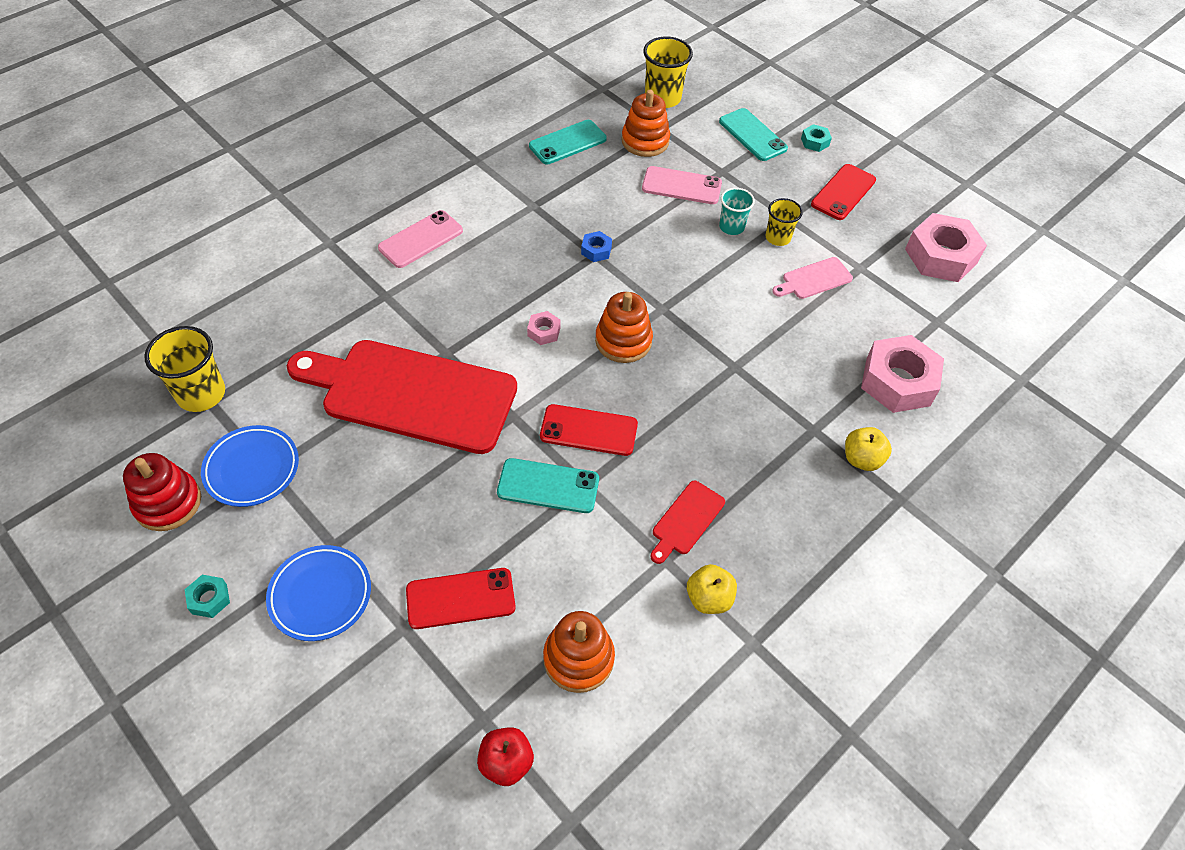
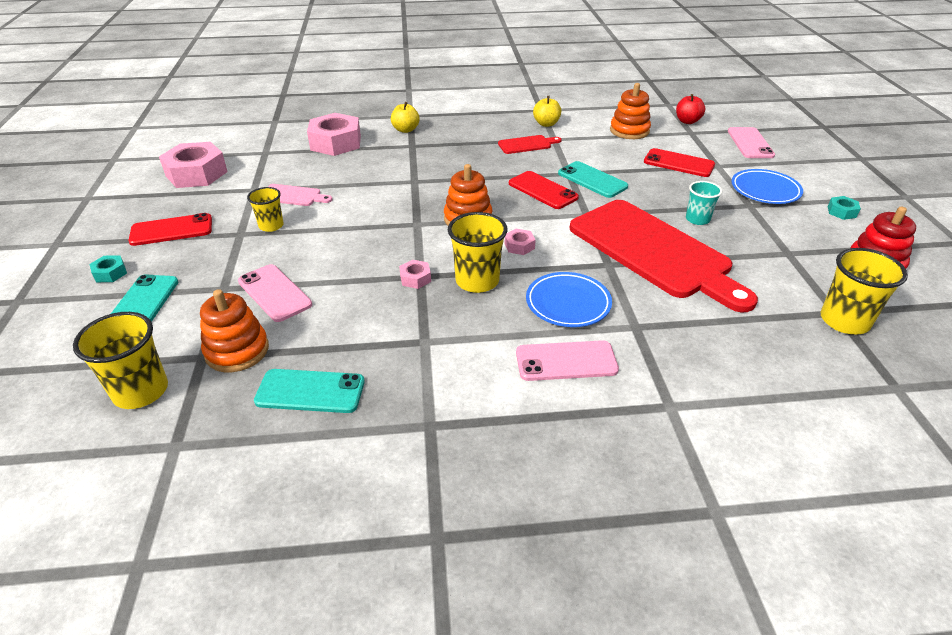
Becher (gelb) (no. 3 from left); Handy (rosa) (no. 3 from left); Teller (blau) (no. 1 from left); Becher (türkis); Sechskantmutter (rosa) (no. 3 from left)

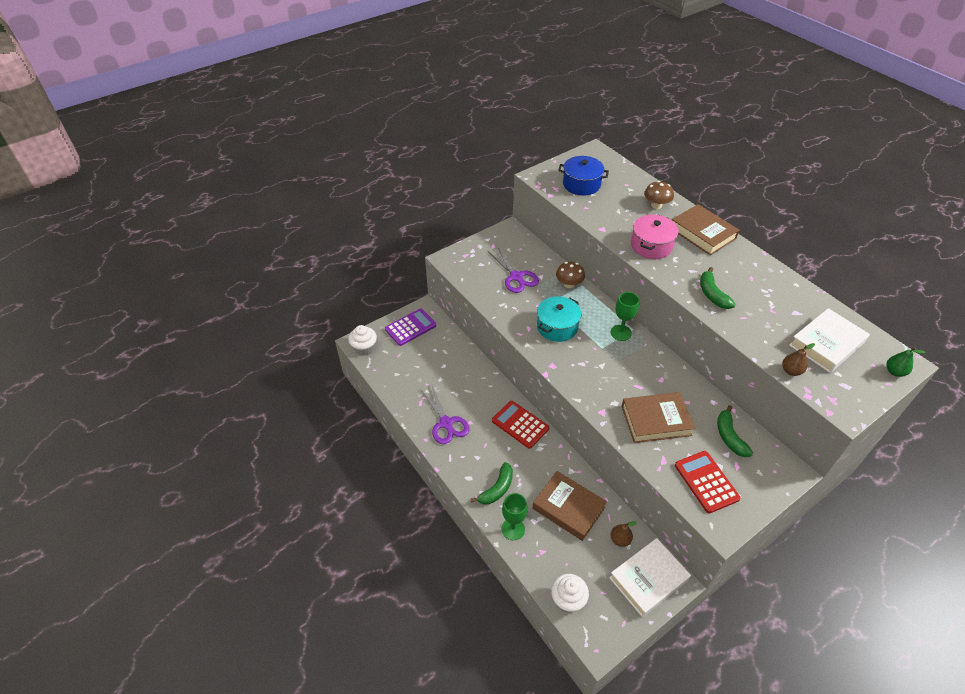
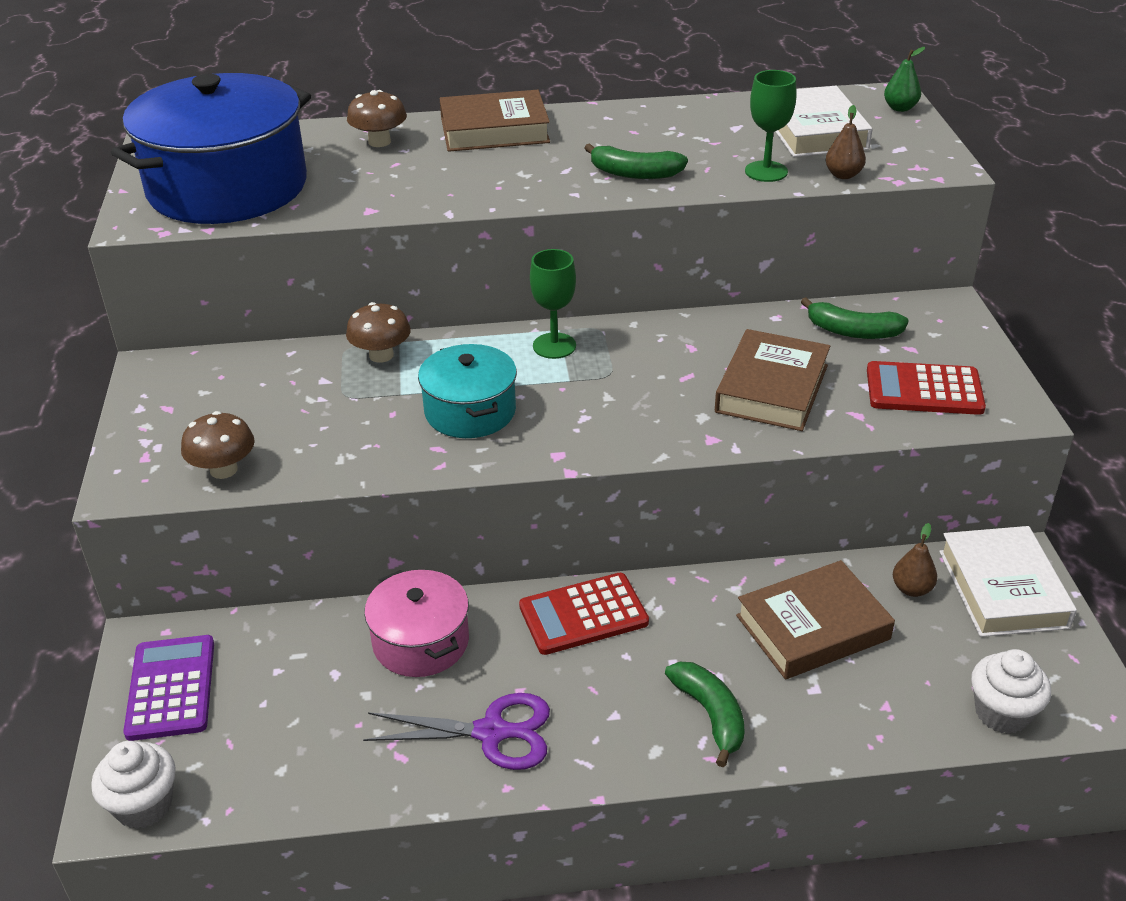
Schere (lila) (no. 2 from left in the first image); Pilz (braun) (no. 1 from left); Kelch (grün) (no. 2 from left); Kochtopf (rosa); Kochtopf (blau)

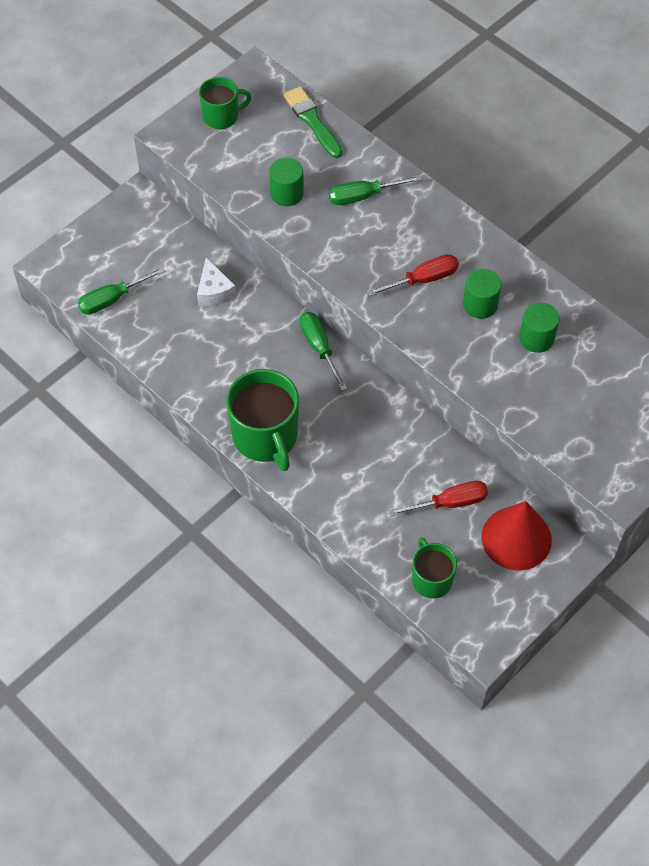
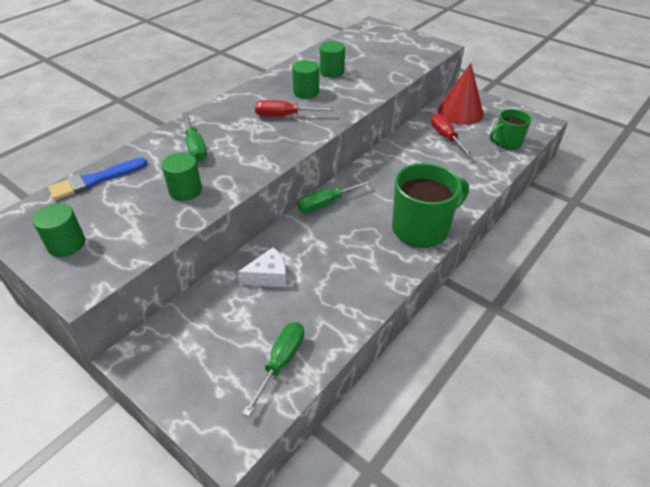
Vollzylinder (grün) (no. 1 from left); Pinsel (blau); Schraubenzieher (grün) (no. 2 from left); Schraubenzieher (rot) (no. 1 from left)

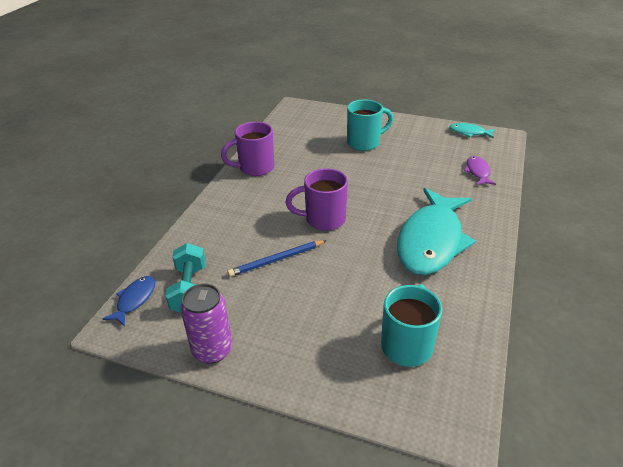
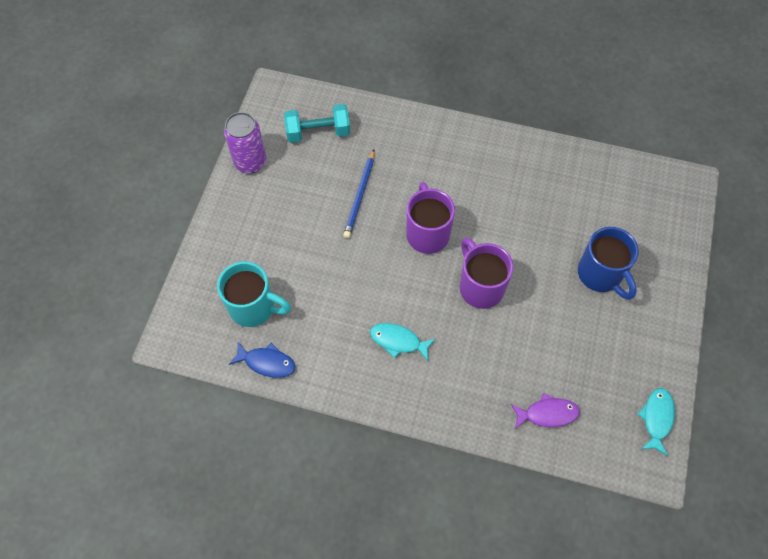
Fisch (blau); Tasse (lila) (no. 2 from left); Tasse (blau); Bleistift (blau); Fisch (türkis) (no. 1 from left)

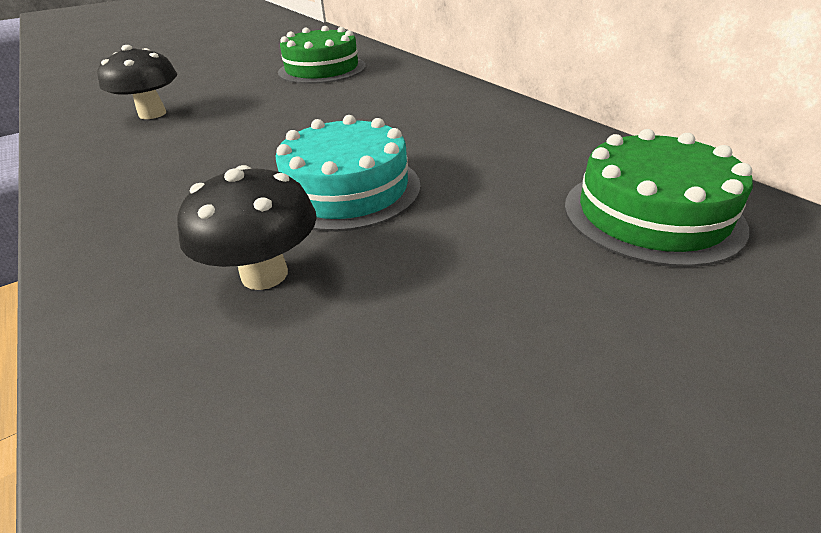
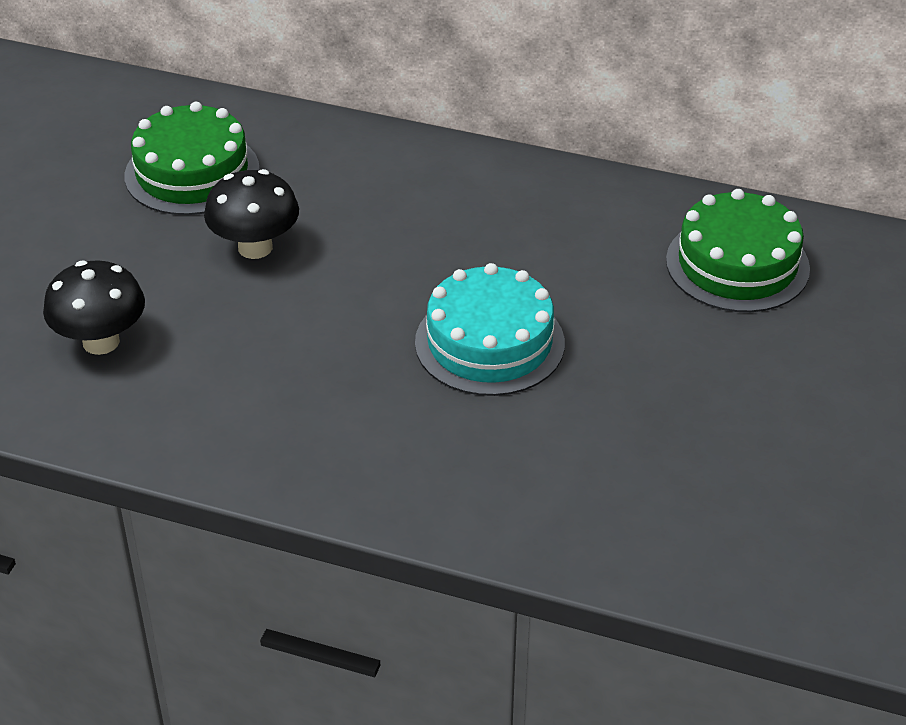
Pilz (schwarz) (no. 2 from left)

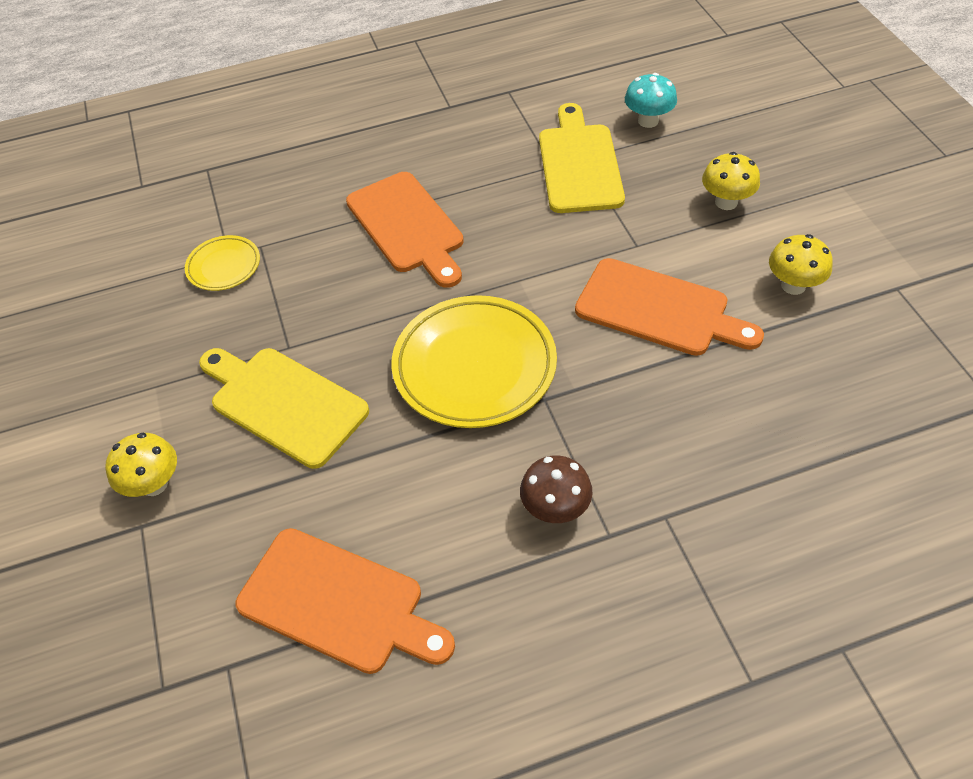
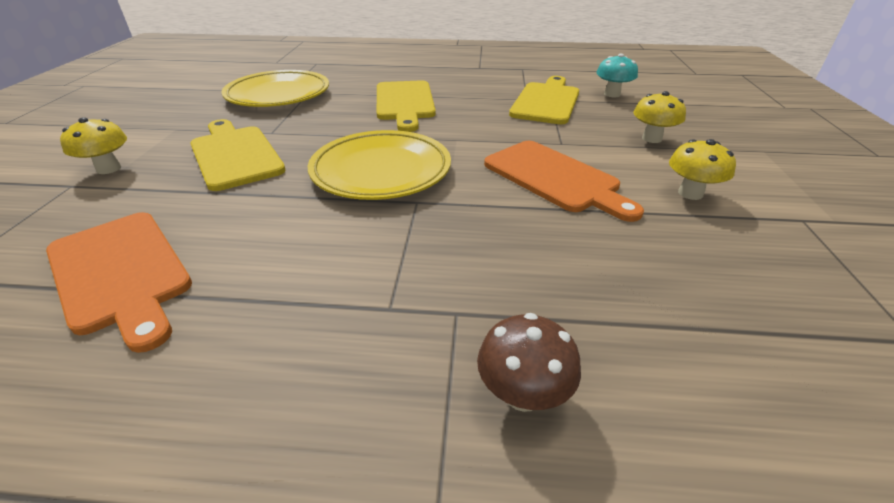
Pilz (braun); Schneidebrett (gelb) (no. 2 from left); Teller (gelb) (no. 1 from left)

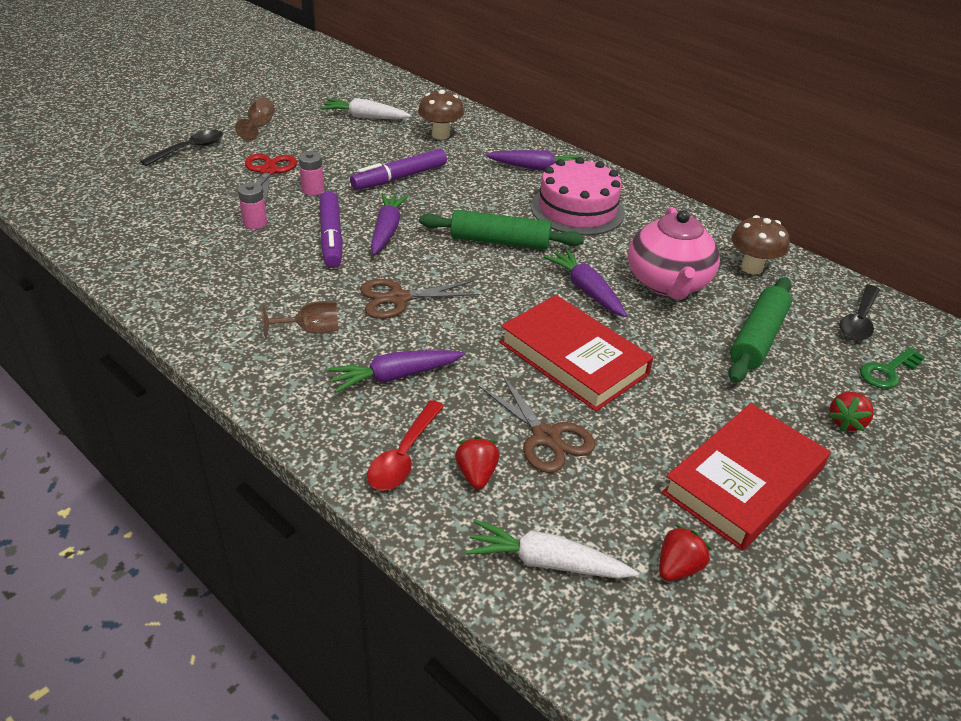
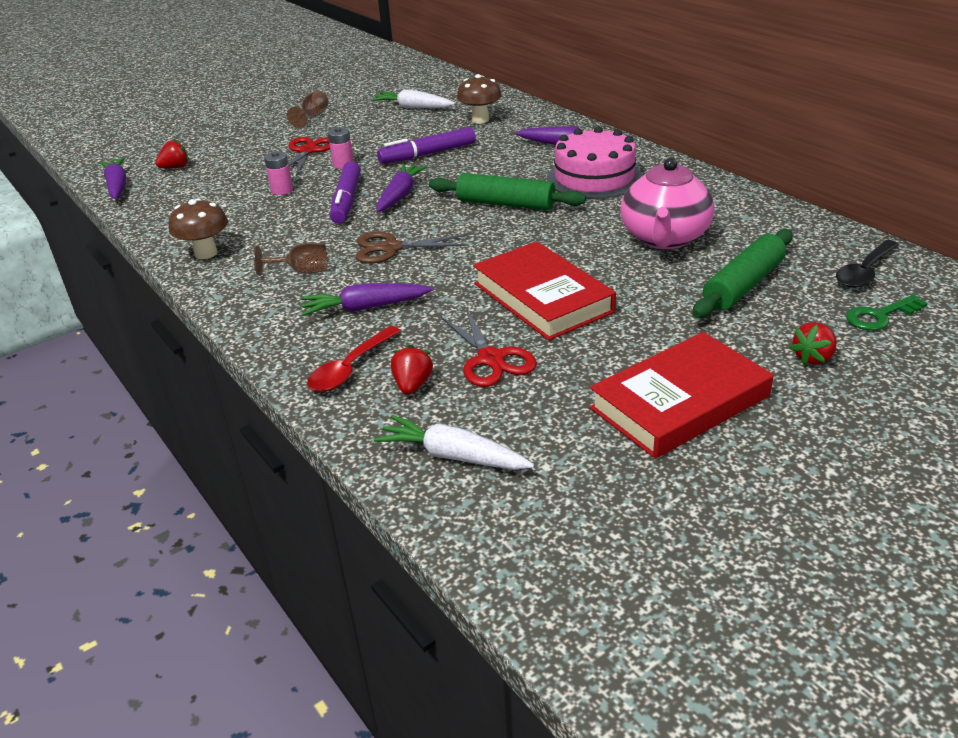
Löffel (schwarz) (no. 1 from left in the first image); Karotte (lila) (no. 1 from left); Erdbeere (rot) (no. 1 from left); Pilz (braun) (no. 1 from left); Schere (rot) (no. 2 from left)

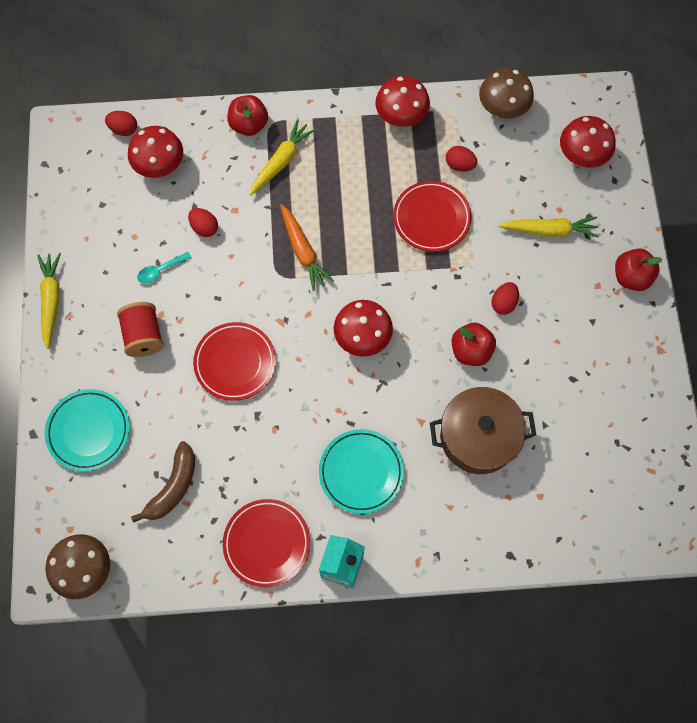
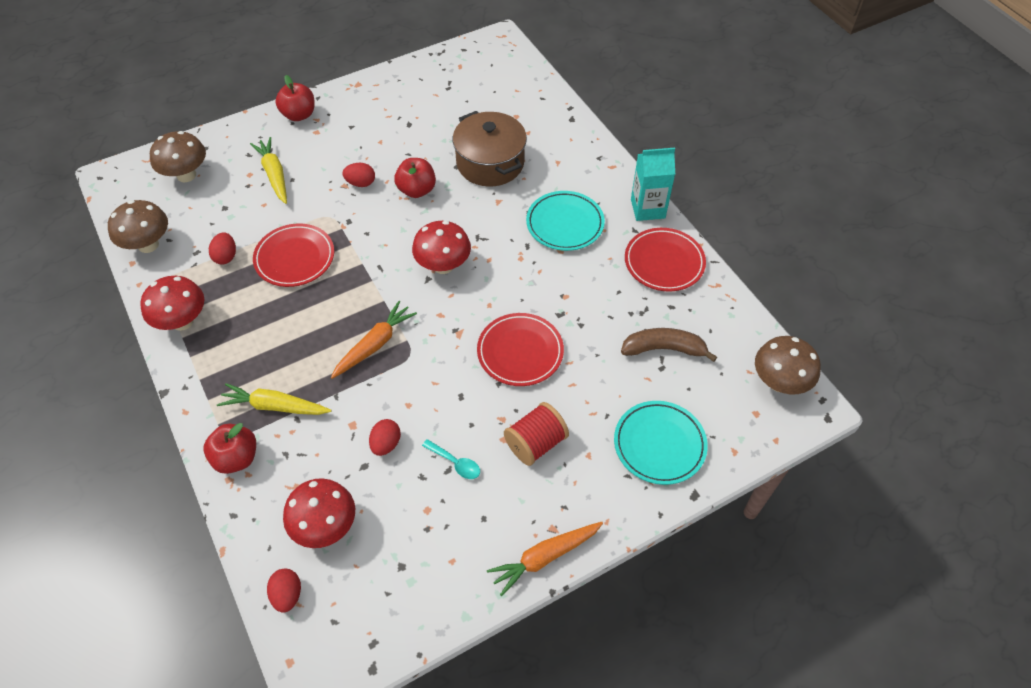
Karotte (orange) (no. 2 from left); Pilz (braun) (no. 2 from left)

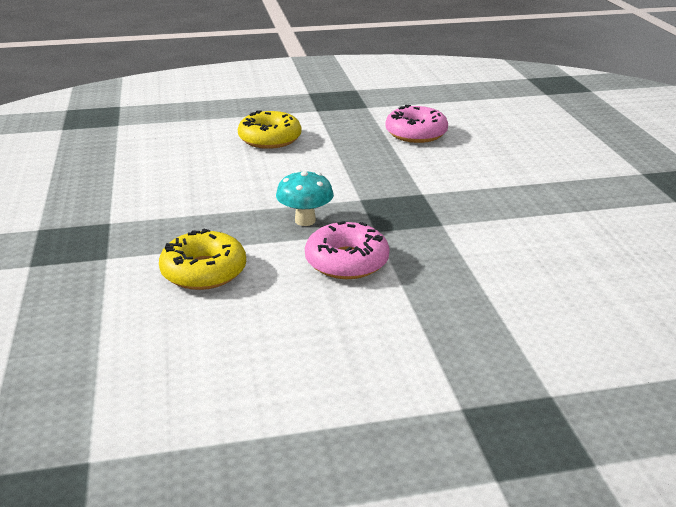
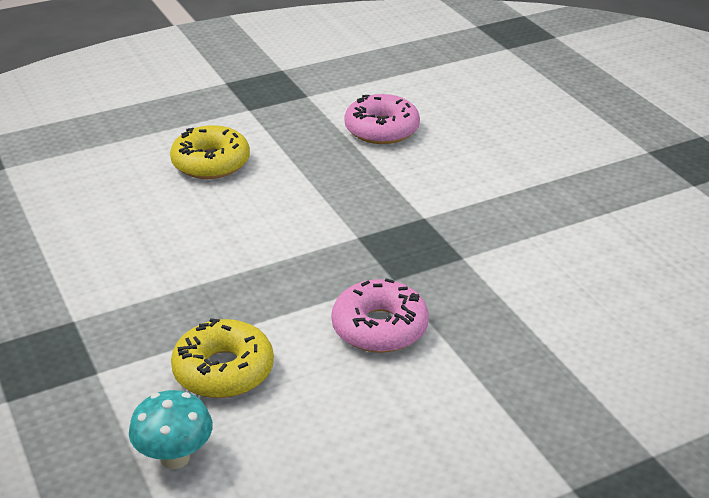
Pilz (türkis)

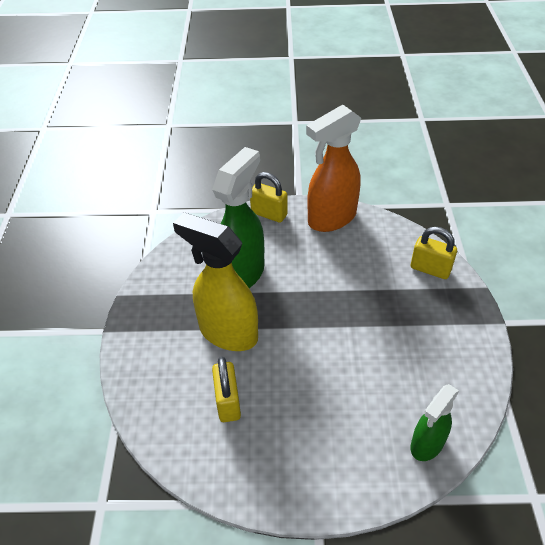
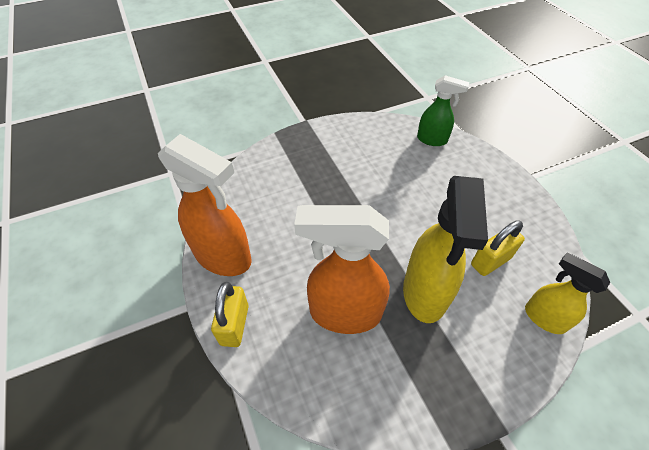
Vorhängeschloss (gelb) (no. 3 from left in the first image); Sprühflasche (gelb) (no. 2 from left); Sprühflasche (orange) (no. 2 from left)

